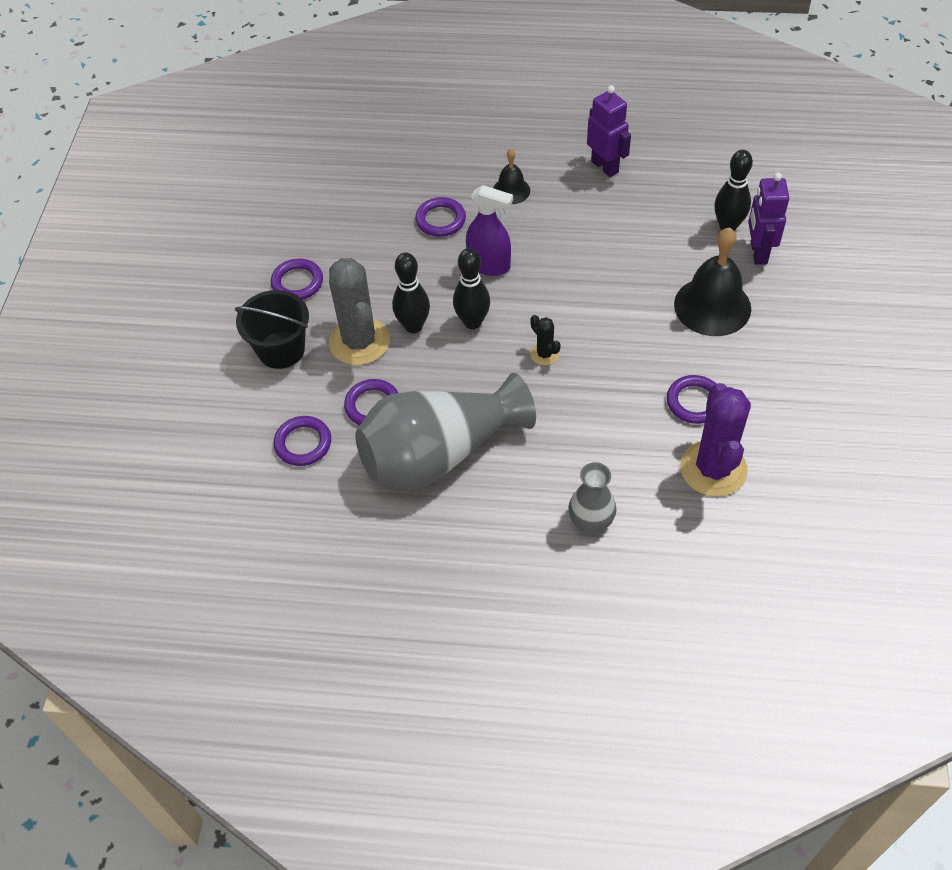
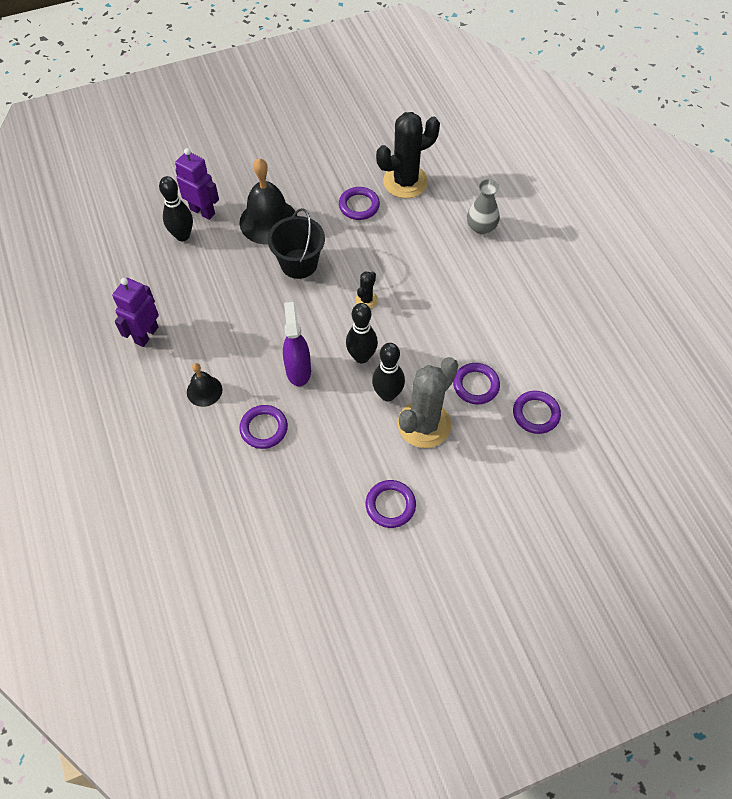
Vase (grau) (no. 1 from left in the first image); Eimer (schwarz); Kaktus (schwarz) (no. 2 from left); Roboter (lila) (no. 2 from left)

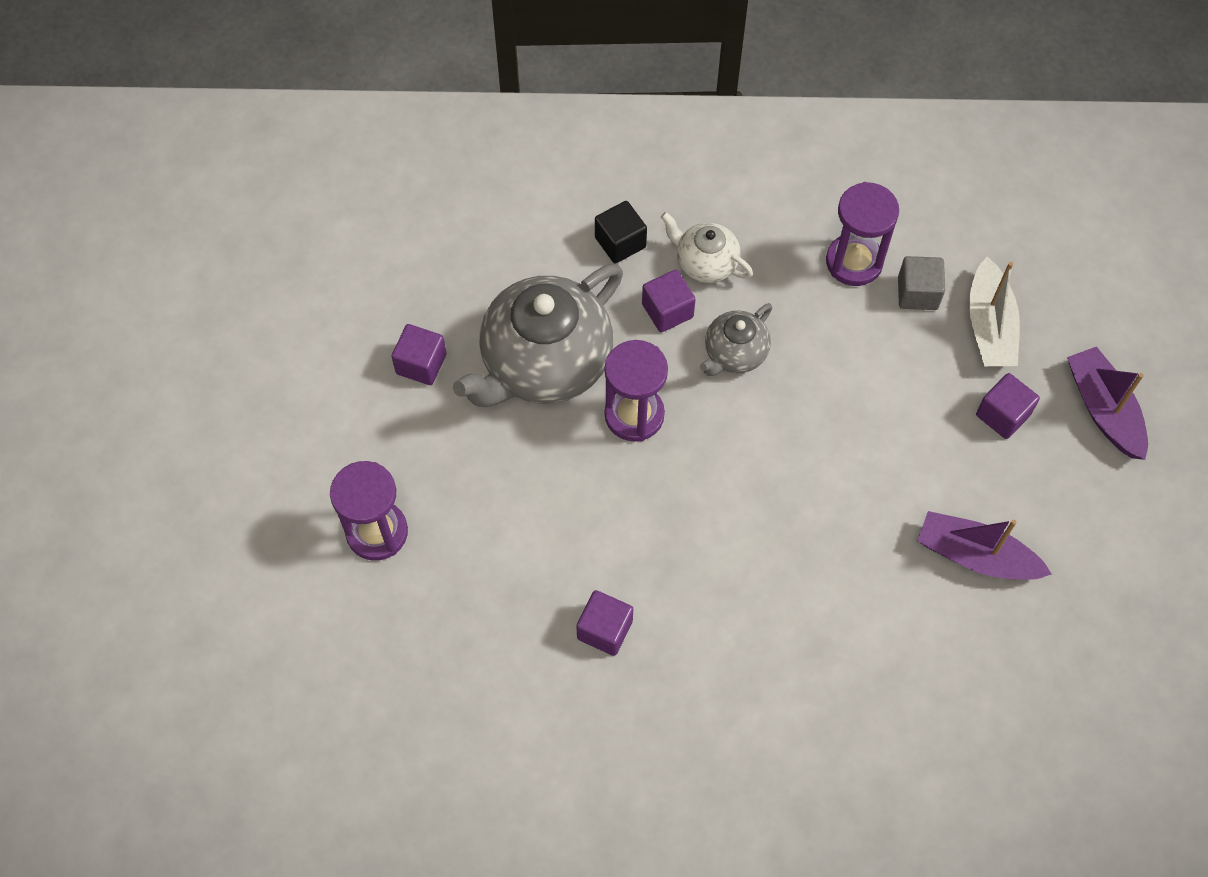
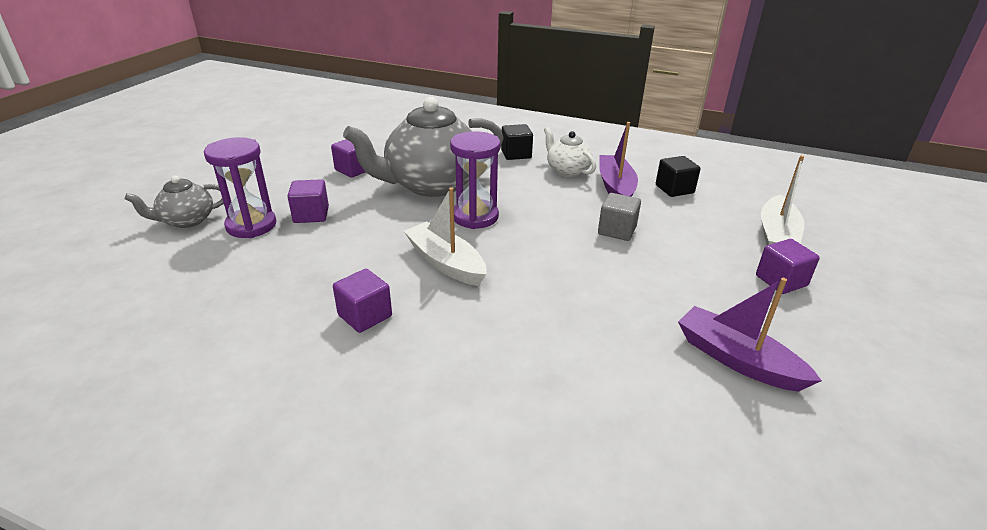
Boot (weiß) (no. 1 from left); Kubus (lila) (no. 1 from left); Teekanne (grau) (no. 1 from left); Kubus (grau); Boot (lila) (no. 1 from left); Kubus (schwarz) (no. 2 from left)

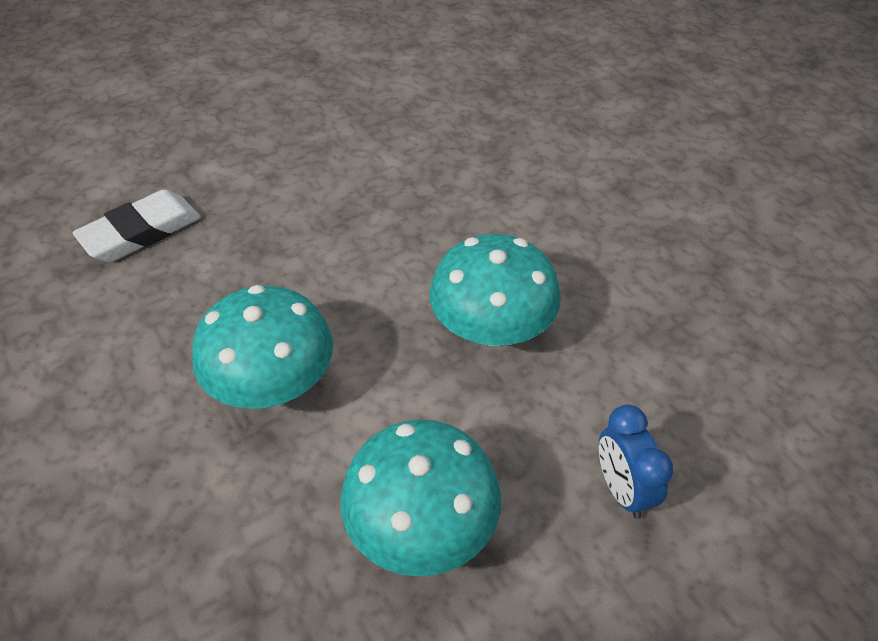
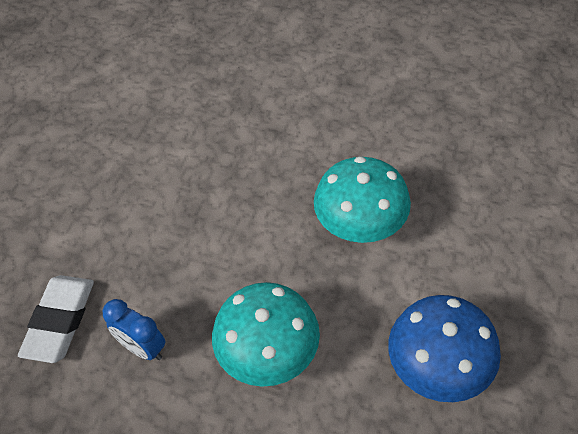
Wecker (blau); Pilz (blau)

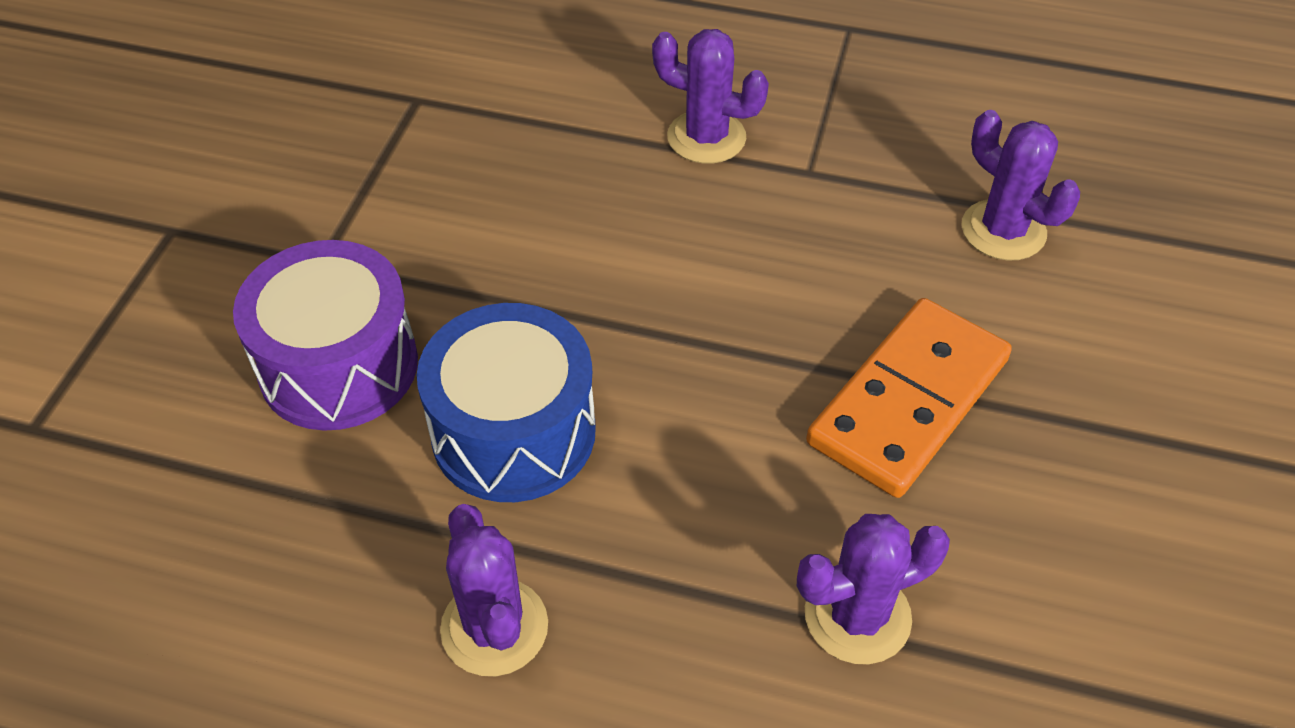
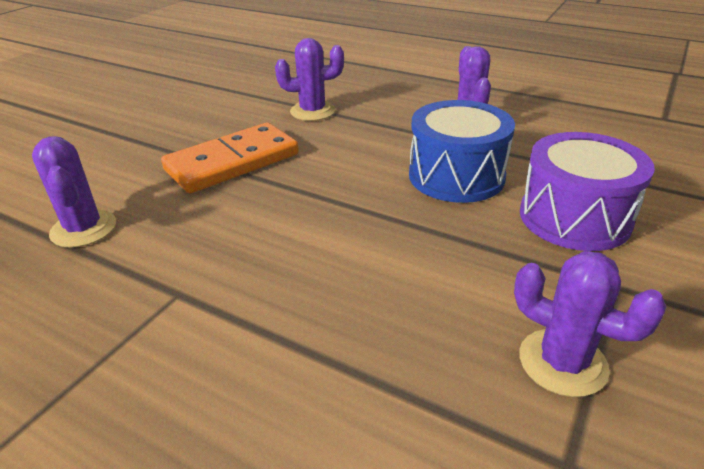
Kaktus (lila) (no. 4 from left)

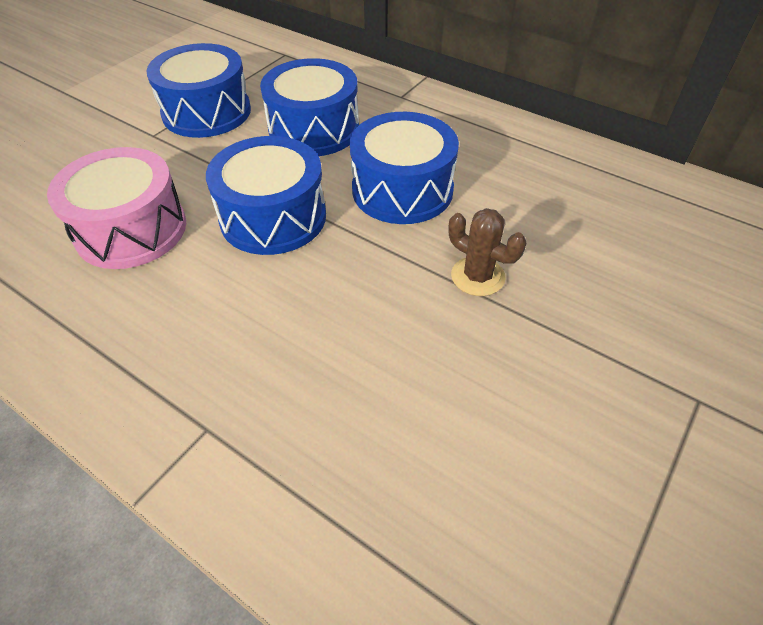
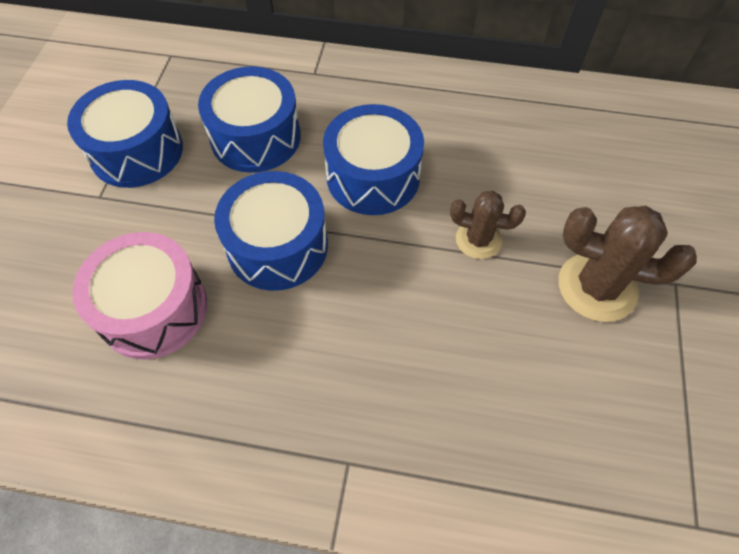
Kaktus (braun) (no. 2 from left)

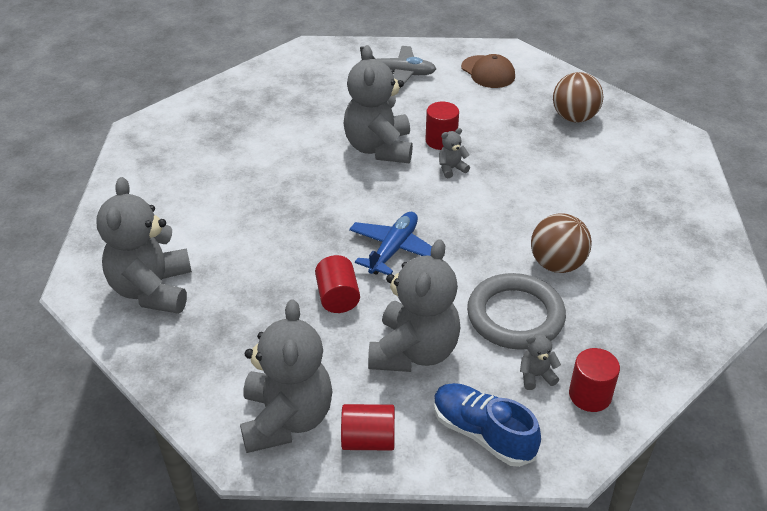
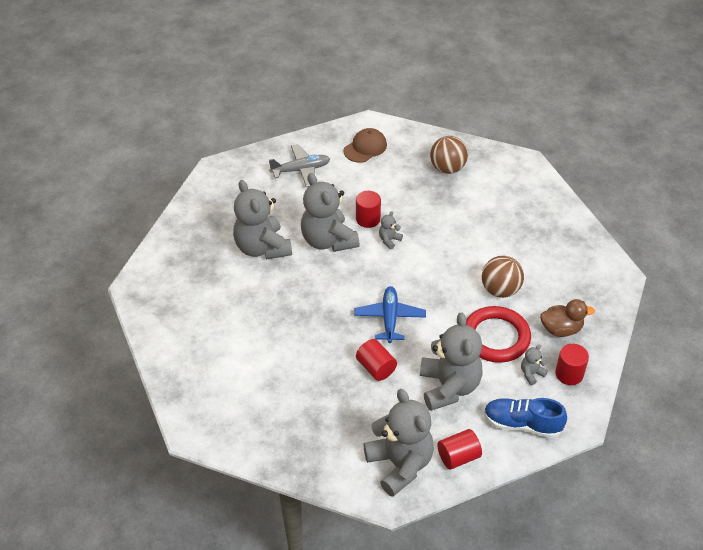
Ente (braun); Teddybär (grau) (no. 1 from left); Ring (rot); Kappe (braun)

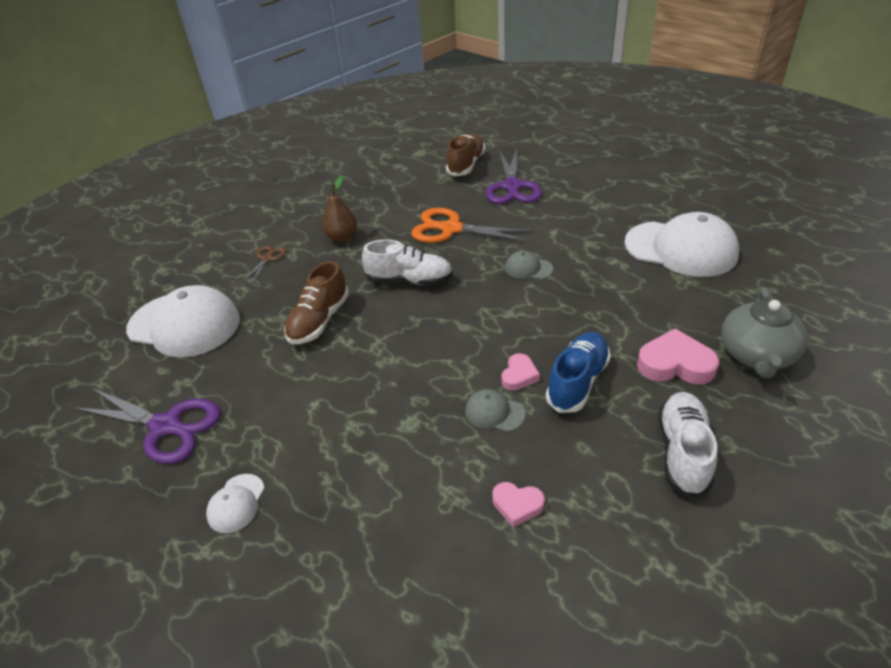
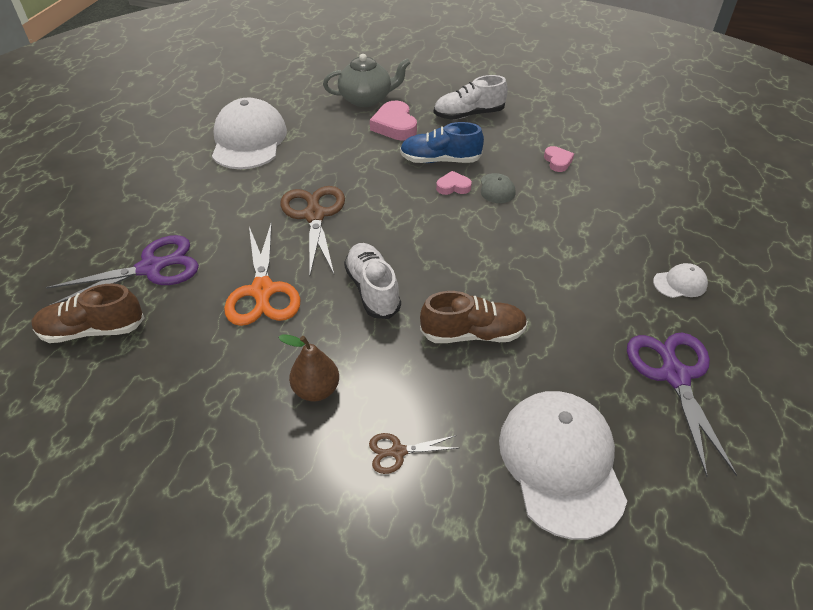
Schere (braun) (no. 1 from left)

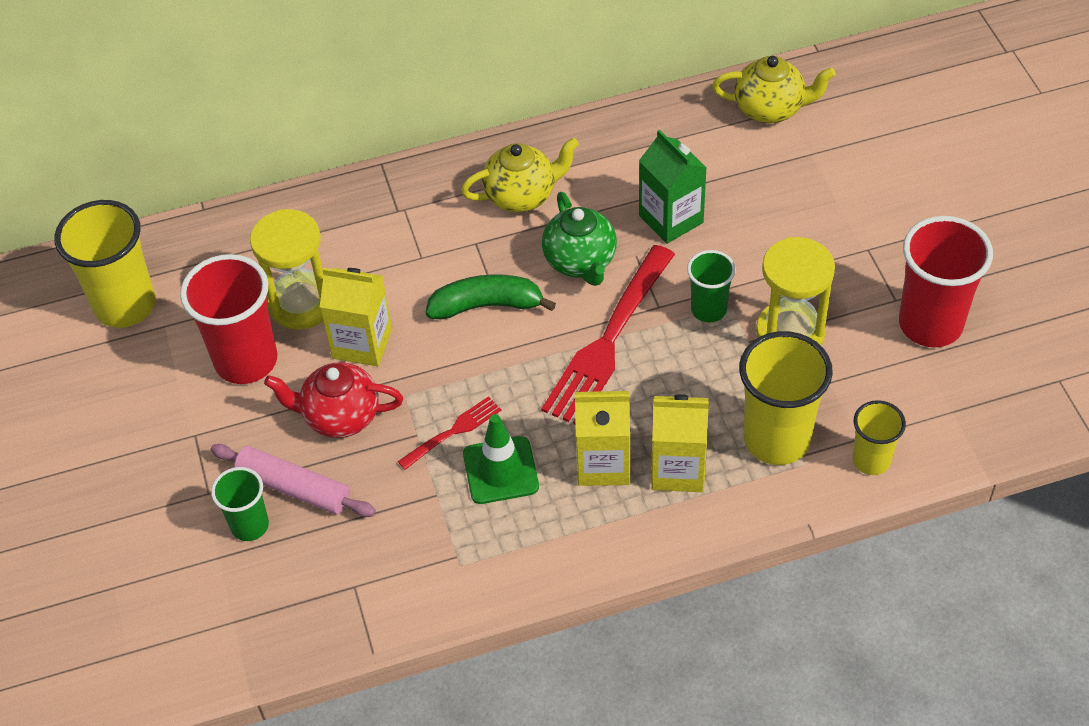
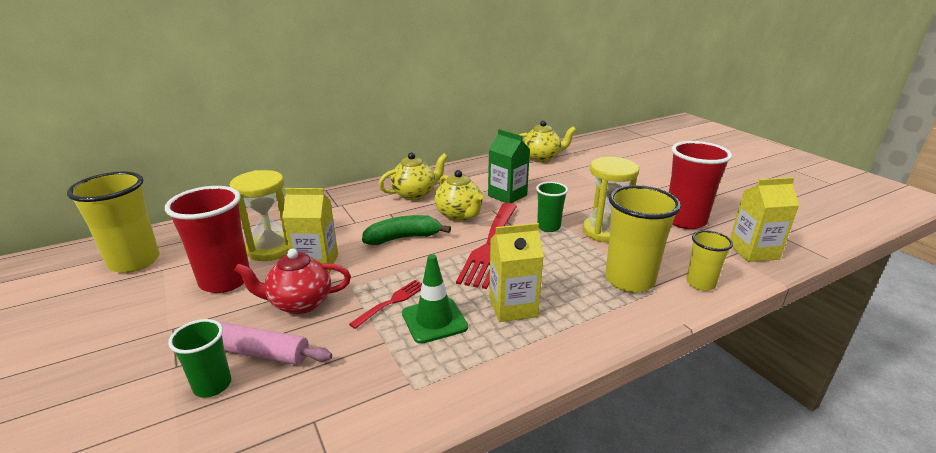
Getränkekarton (gelb) (no. 3 from left); Teekanne (gelb) (no. 2 from left)

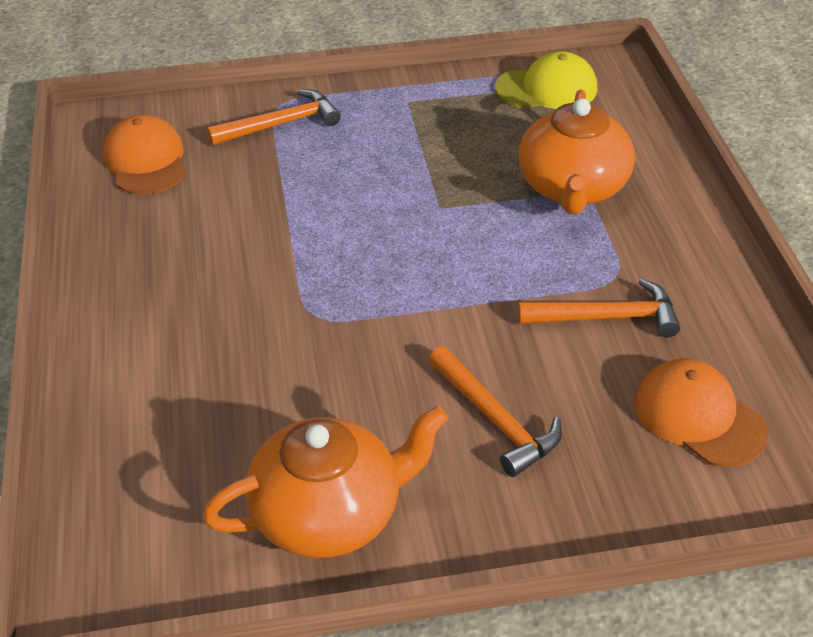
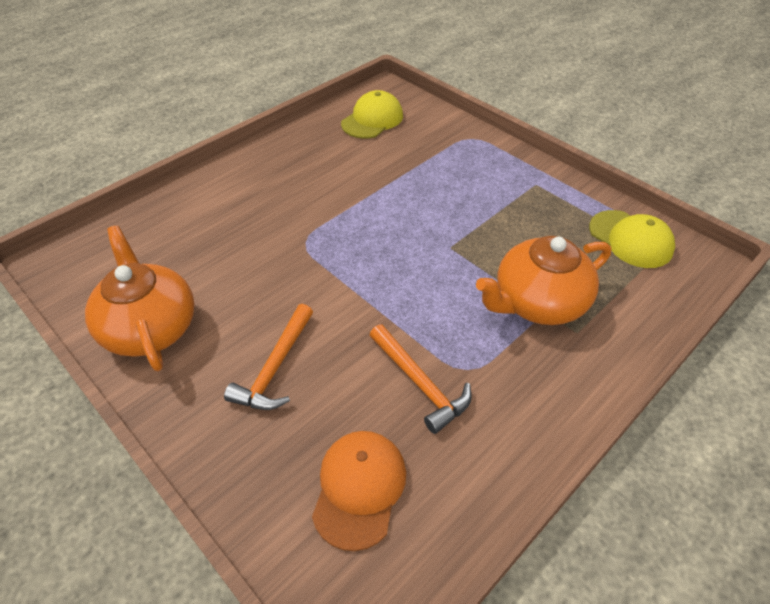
Hammer (orange) (no. 1 from left in the first image); Kappe (gelb) (no. 1 from left); Teekanne (orange) (no. 1 from left)

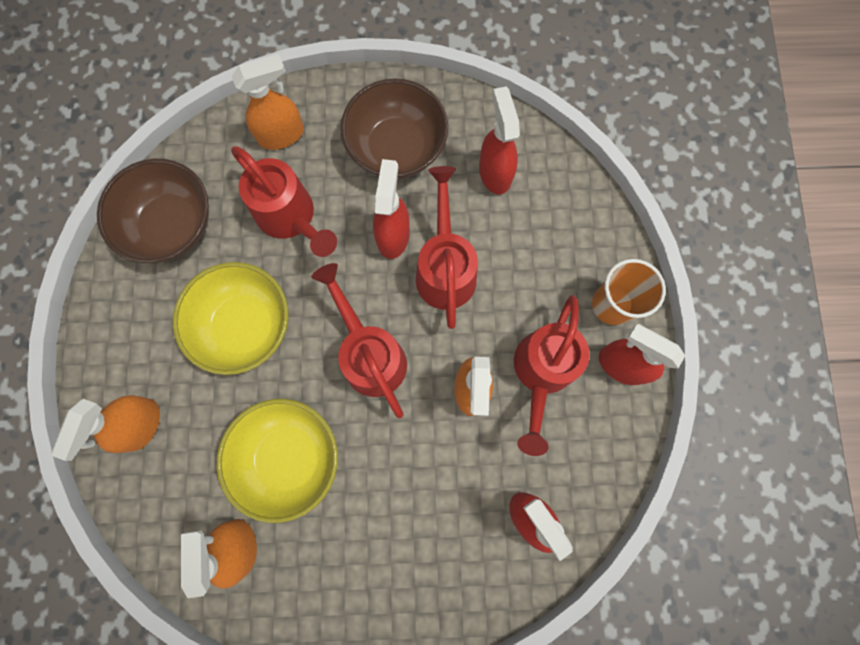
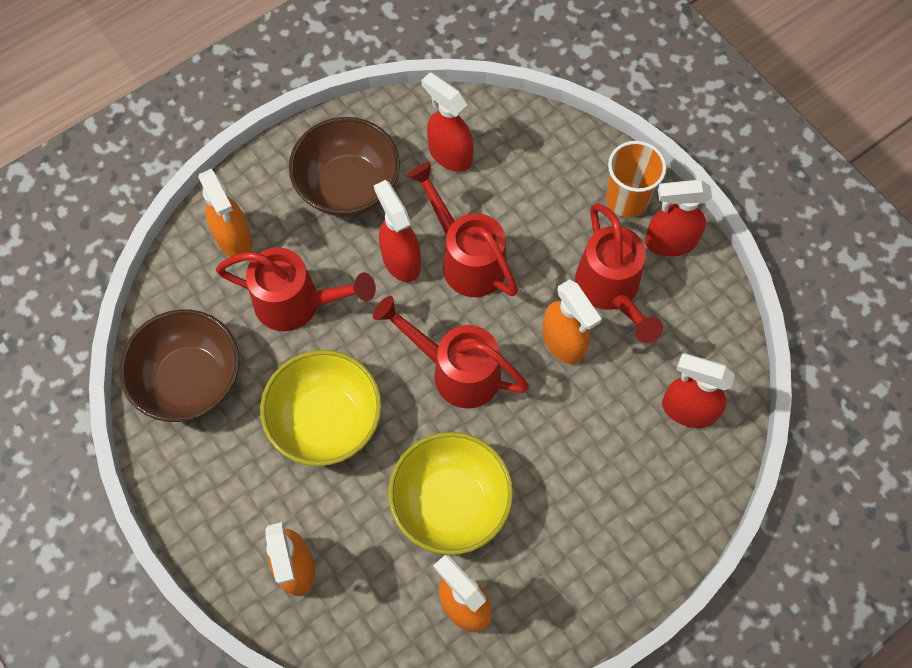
Sprühflasche (orange) (no. 1 from left)

